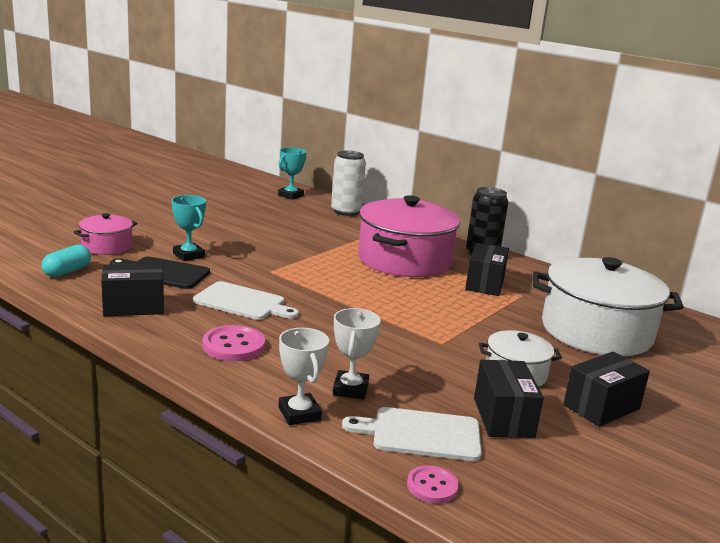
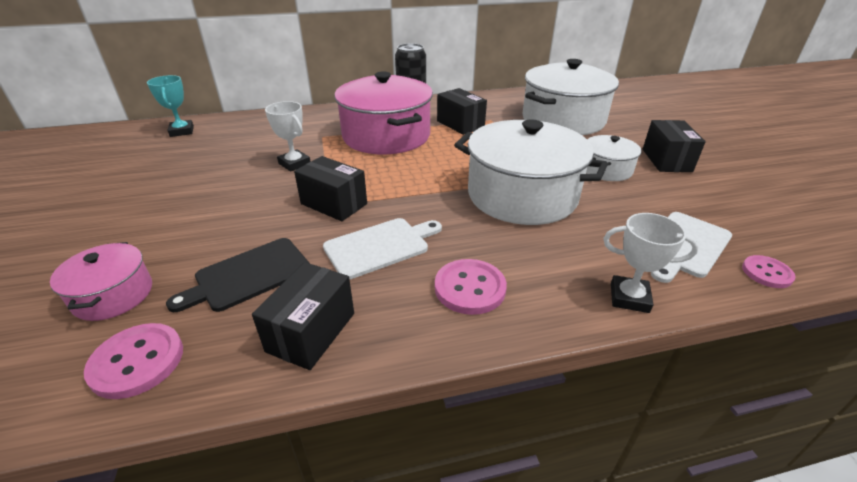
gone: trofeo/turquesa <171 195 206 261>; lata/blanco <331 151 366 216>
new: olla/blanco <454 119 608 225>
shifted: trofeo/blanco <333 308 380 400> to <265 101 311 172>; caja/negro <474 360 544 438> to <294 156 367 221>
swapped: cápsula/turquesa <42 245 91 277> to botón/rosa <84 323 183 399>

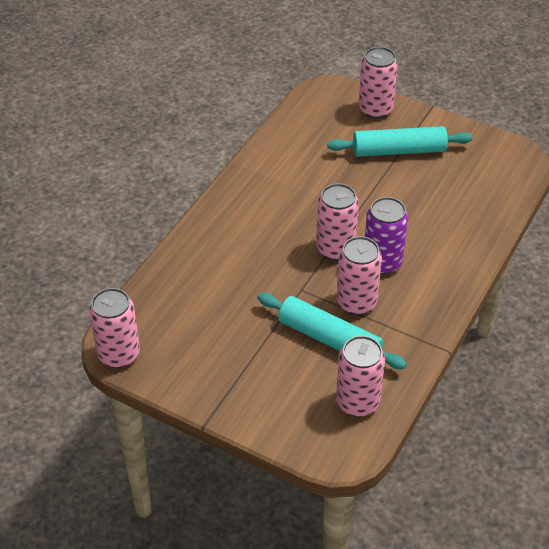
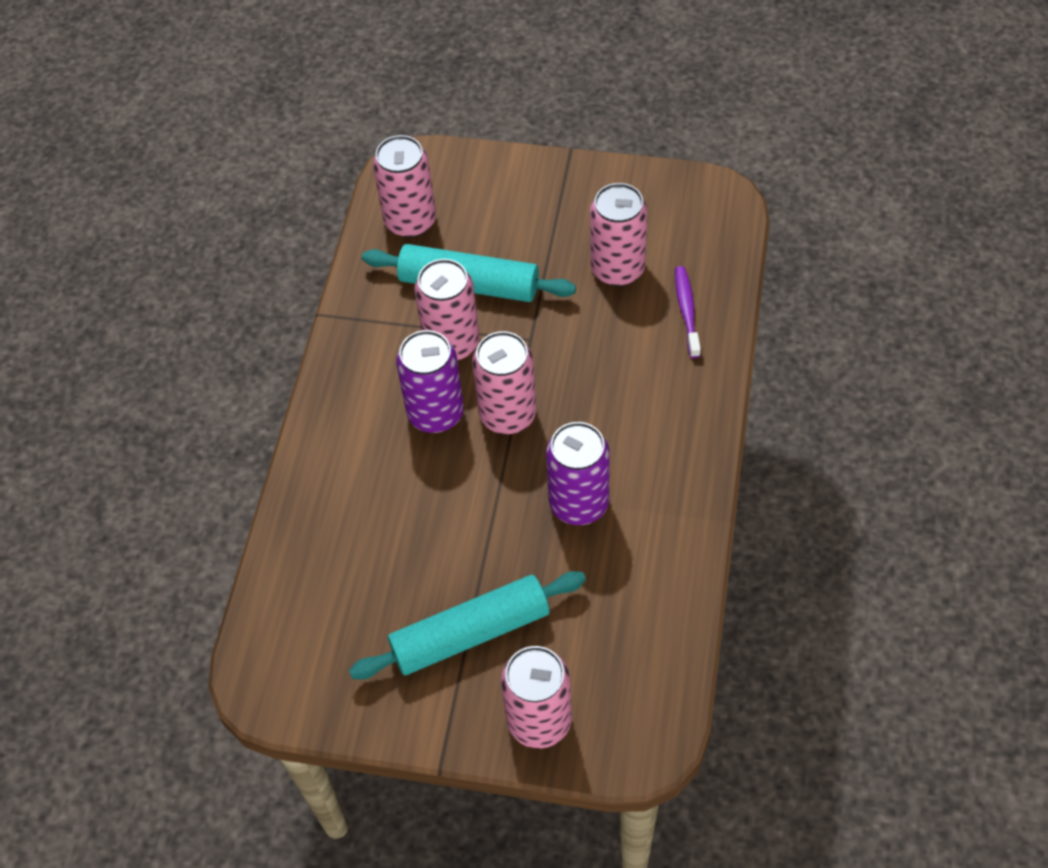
new: lata/morado <546 422 610 525>; cepillo de dientes/morado <675 266 701 358>
shifted: lata/rosa <89 288 140 368> to <590 183 647 286>

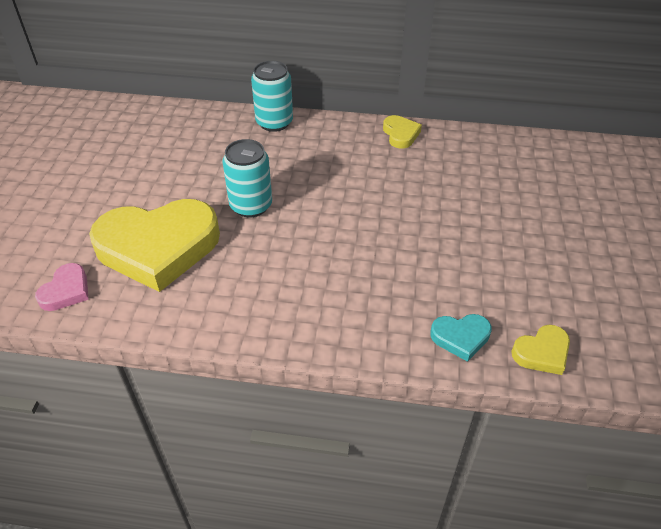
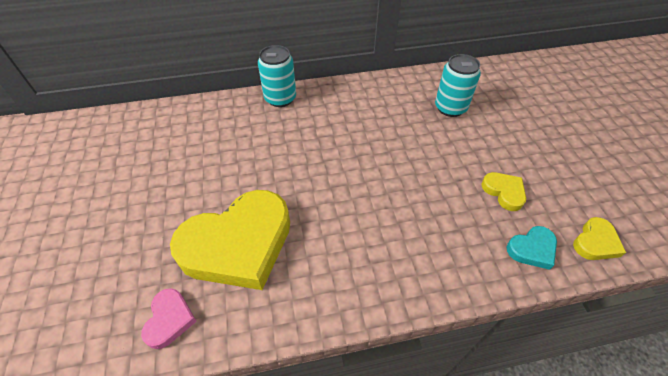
shifted: lata/turquesa <222 139 272 217> to <435 54 481 117>; corazón/amarillo <383 115 422 149> to <481 172 526 211>

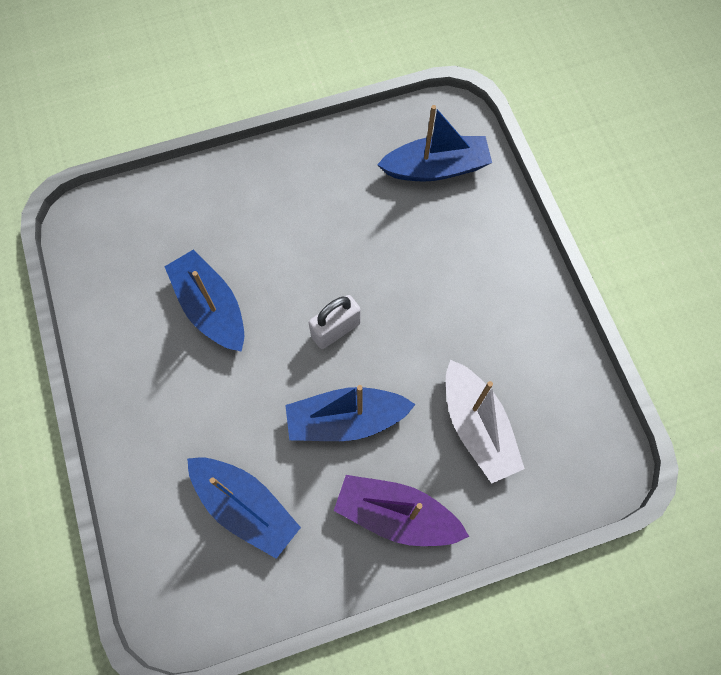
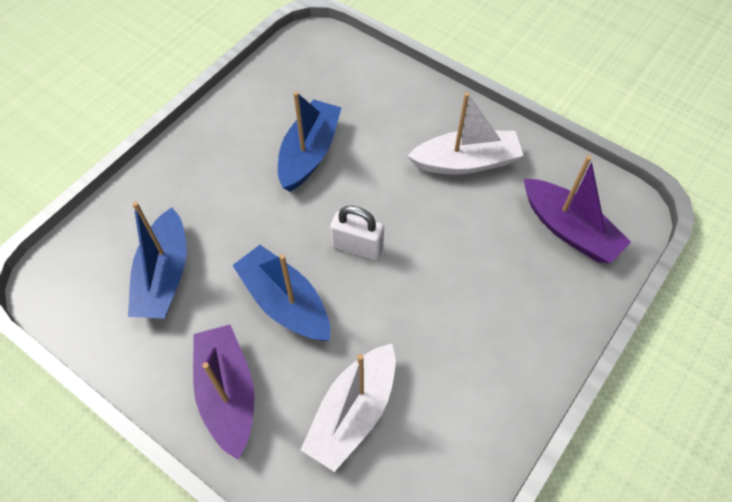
new: barco/blanco <408 92 523 174>
repainted: barco/azul <377 105 492 181> to barco/morado <524 155 631 263>

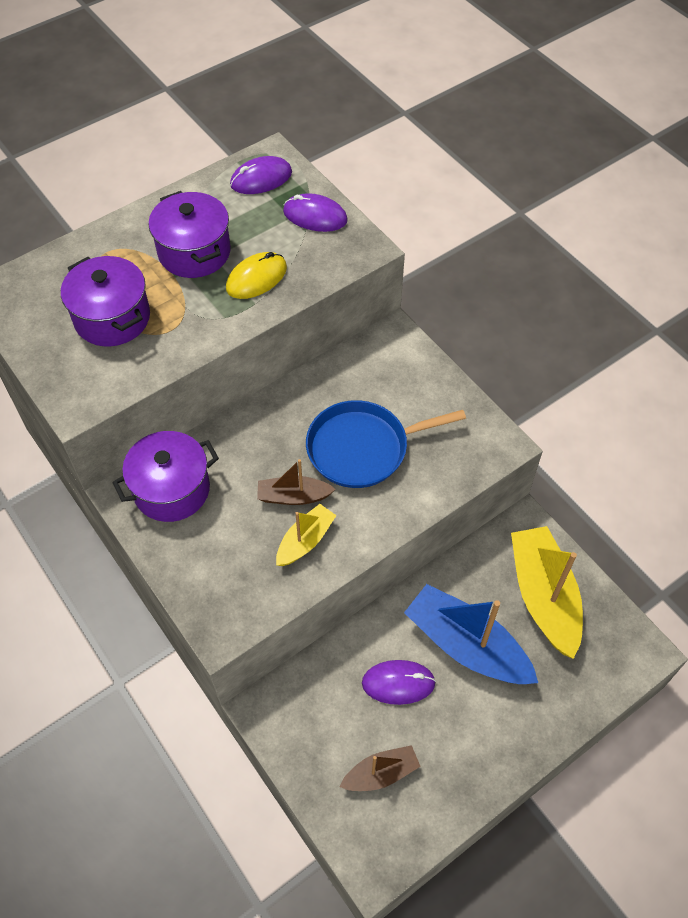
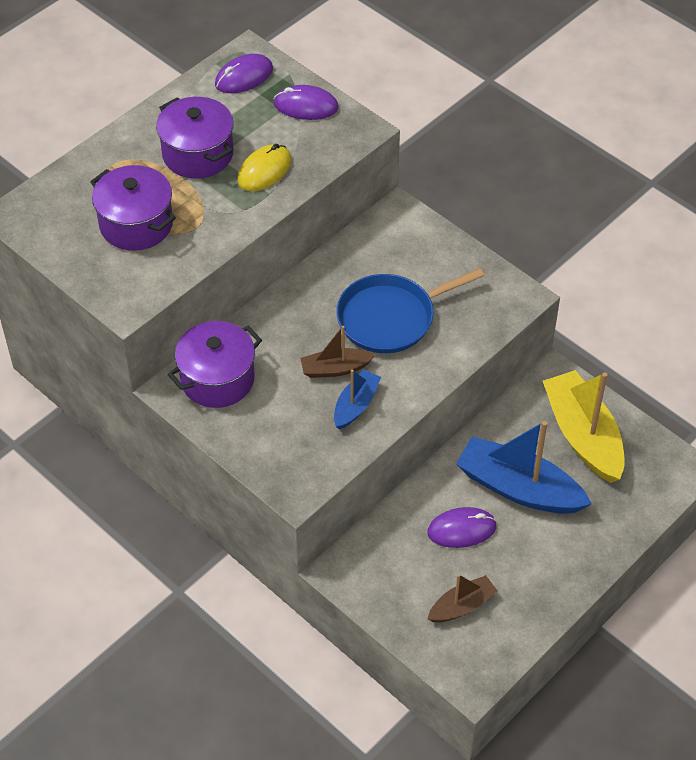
repainted: barco/amarillo <276 504 337 566> to barco/azul <334 369 381 430>

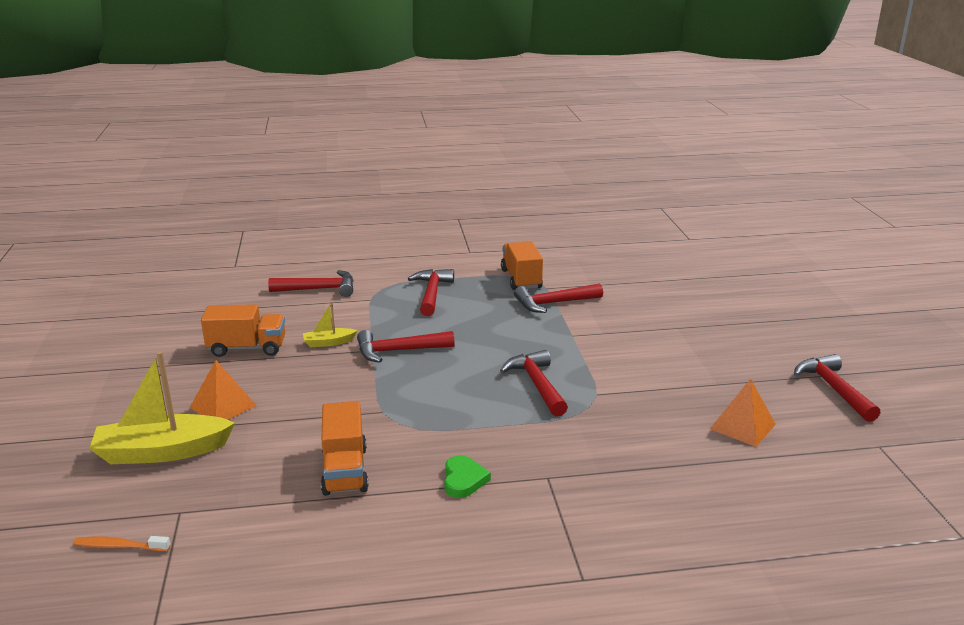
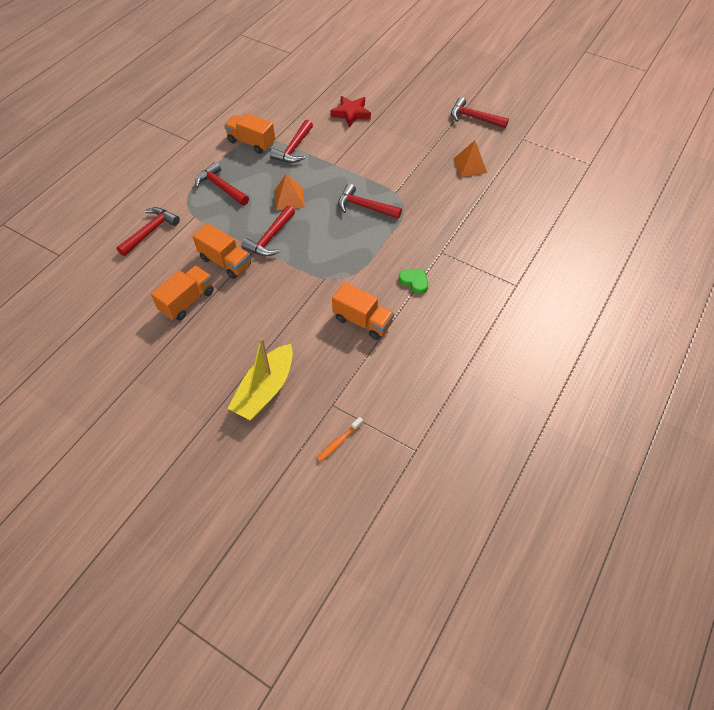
new: estrella/rojo <331 96 371 128>
shifted: pirámide/naranja <190 360 257 420> to <274 173 305 210>
swapped: barco/amarillo <303 301 358 347> to camión/naranja <193 223 251 279>

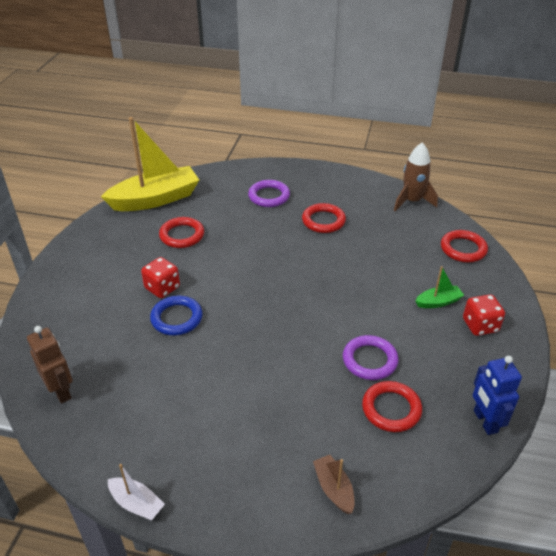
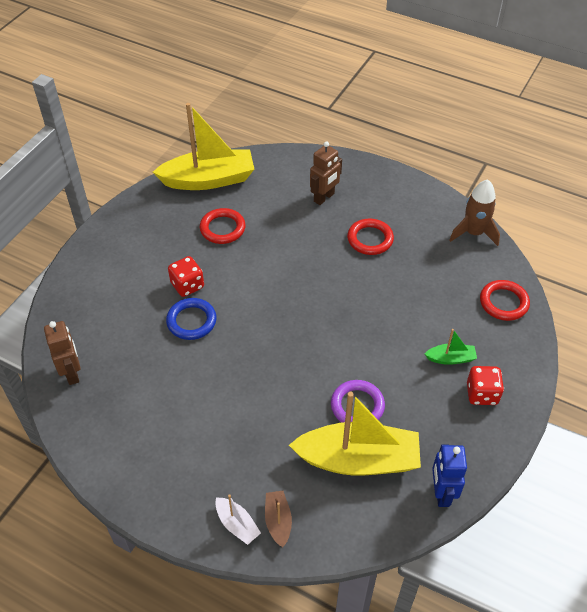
shifted: barco/blanco <108 464 165 521> to <215 494 261 545>
swapped: anillo/morado <248 180 290 207> to robot/marrón <310 141 342 205>; anillo/rojo <362 381 422 432> to barco/amarillo <289 392 421 475>

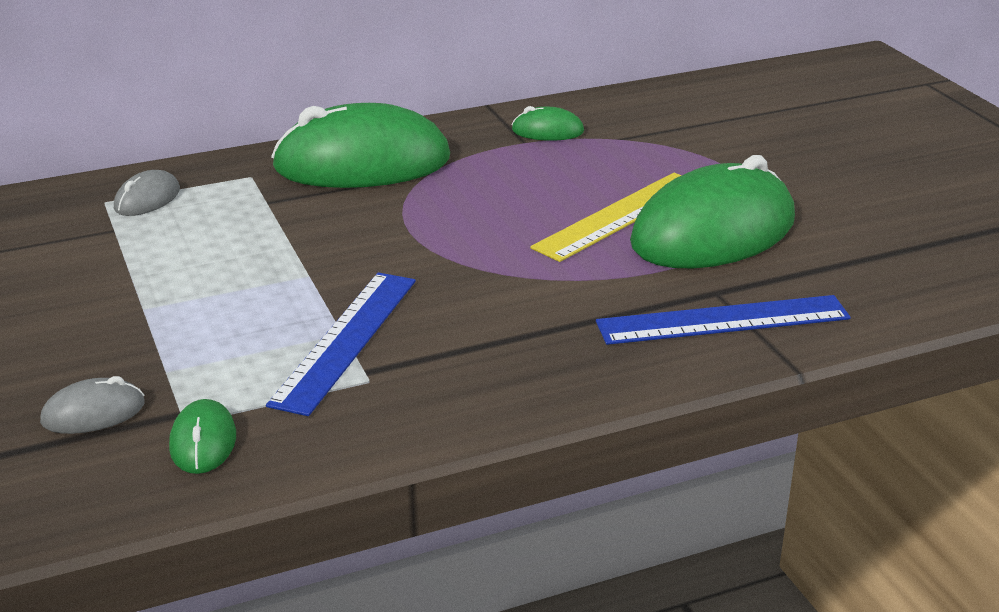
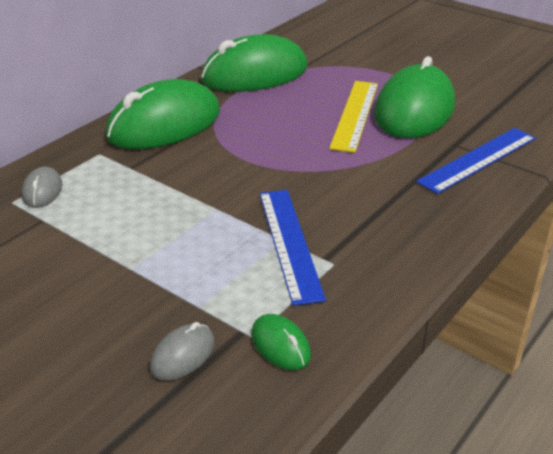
scaled: ratón/verde <512 106 584 141> = <201 34 308 92> x2.33

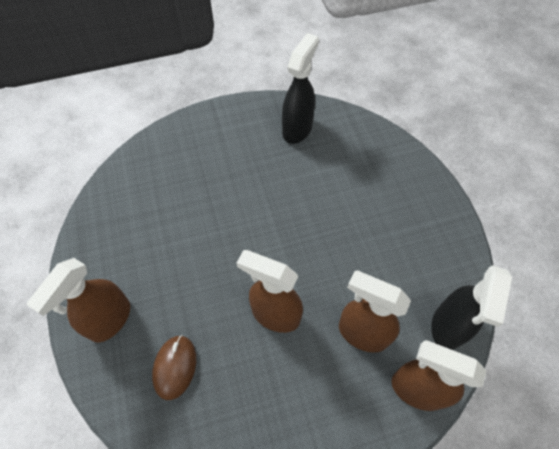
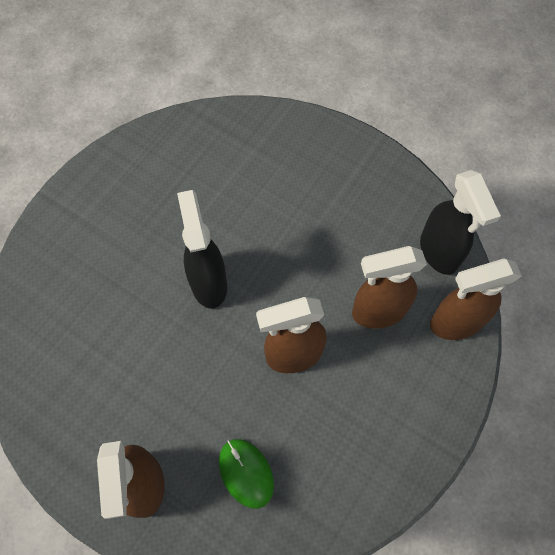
shifted: pulverizador/negro <282 33 319 144> to <177 190 227 309>
repainted: ratón/marrón <152 335 196 400> to ratón/verde <219 439 274 508>

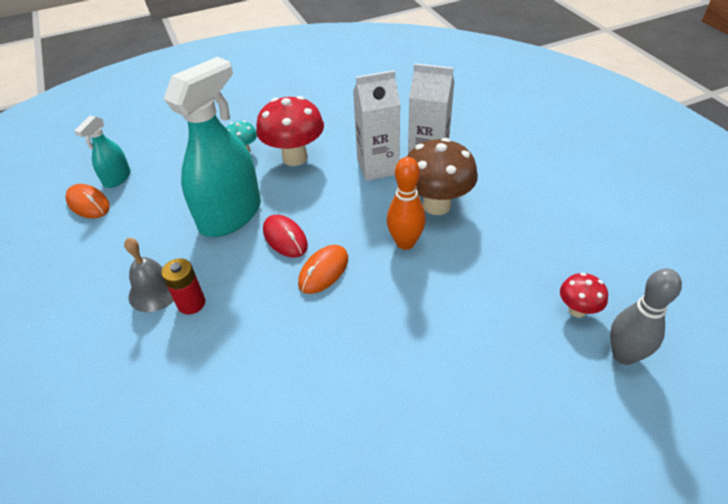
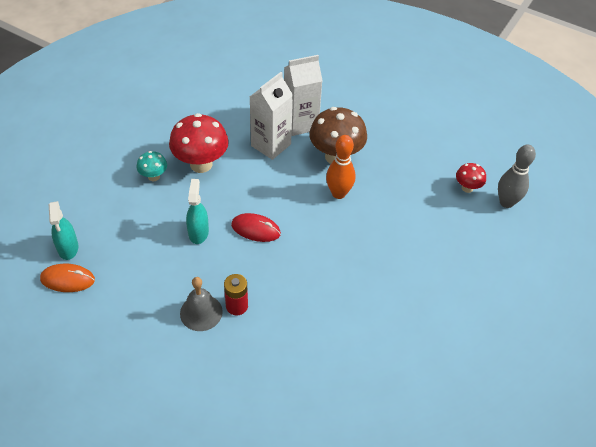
gone: ratón/naranja <298 245 348 294>
scaled: pulverizador/turquesa <164 57 261 237> = <186 179 209 244> x0.49

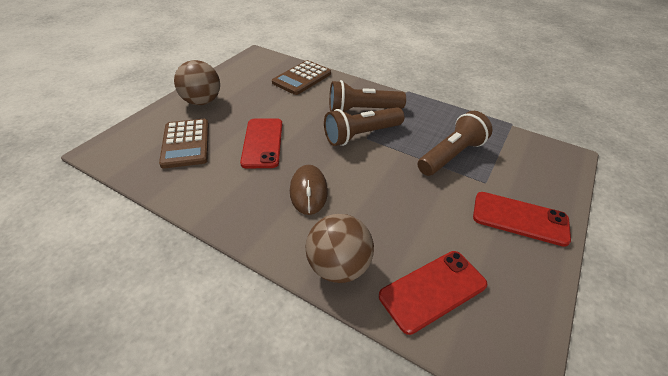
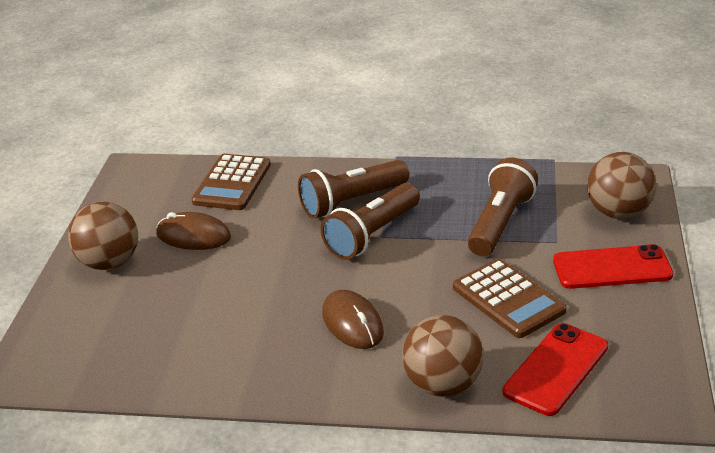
gone: móvil/rojo <240 118 282 168>
new: ratón/marrón <156 212 231 250>; pelota/marrón <587 152 656 219>
shifted: calculadora/marrón <159 119 209 169> to <453 259 567 338>

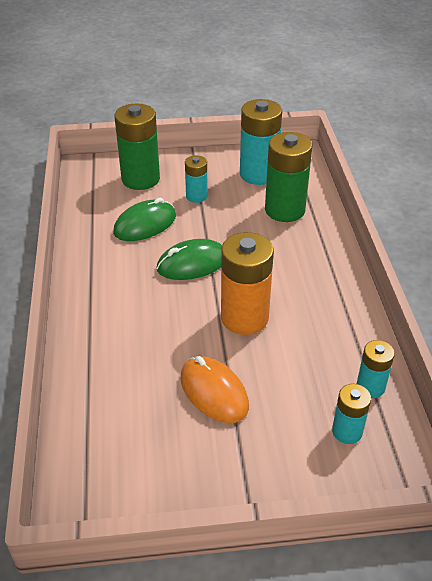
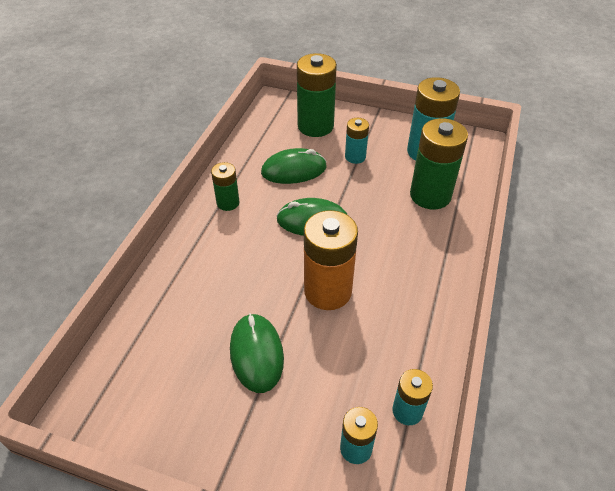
new: pila/verde <211 162 239 211>
repainted: ratón/naranja <180 356 249 423> to ratón/verde <230 313 284 393>

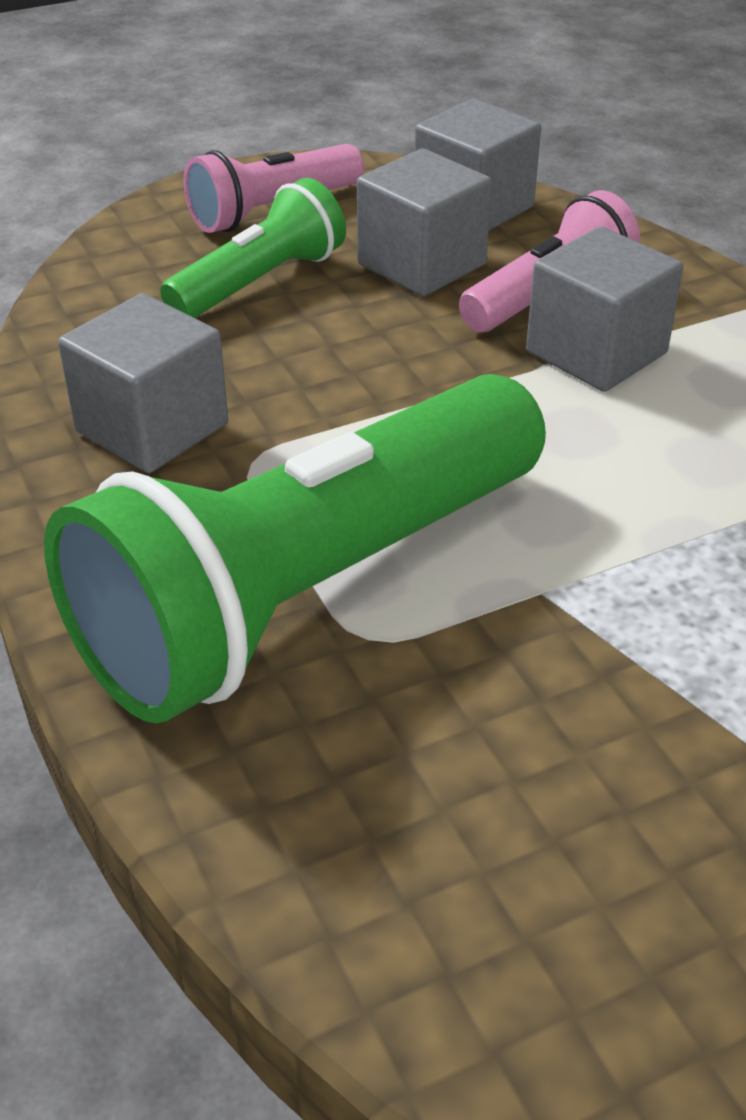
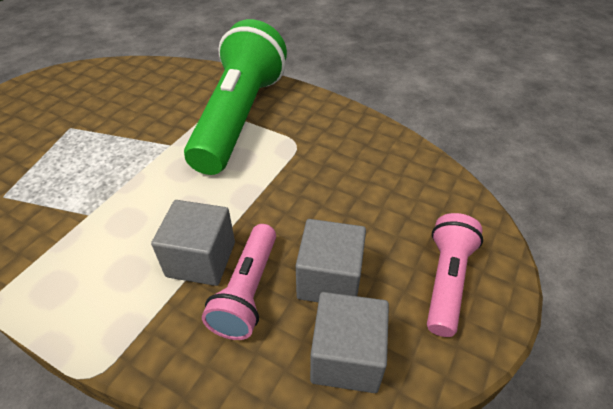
gone: cubo/gris <58 293 228 473>; lámpara de mano/verde <160 178 346 318>

